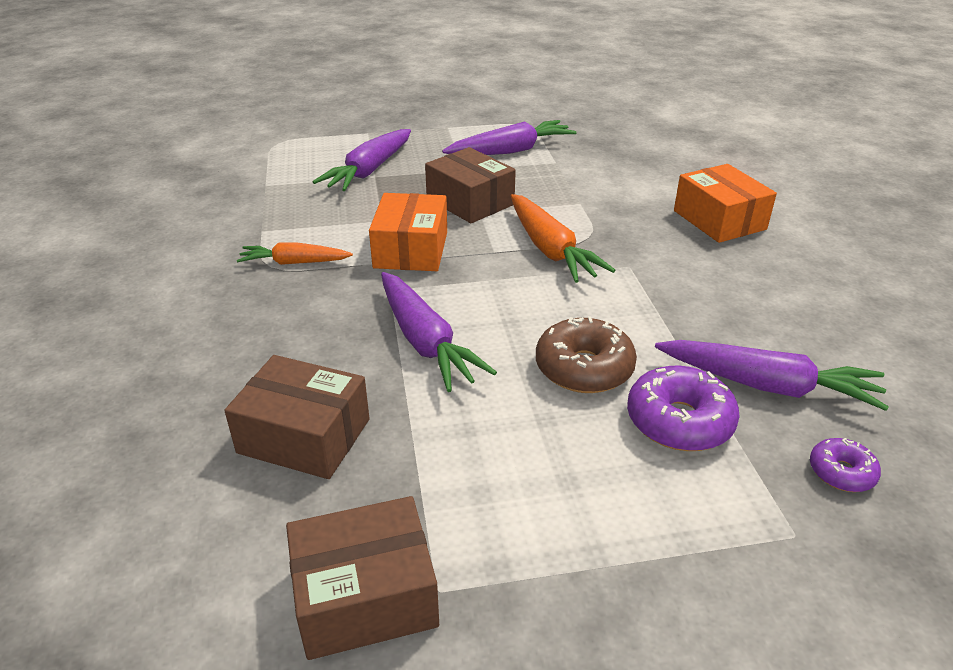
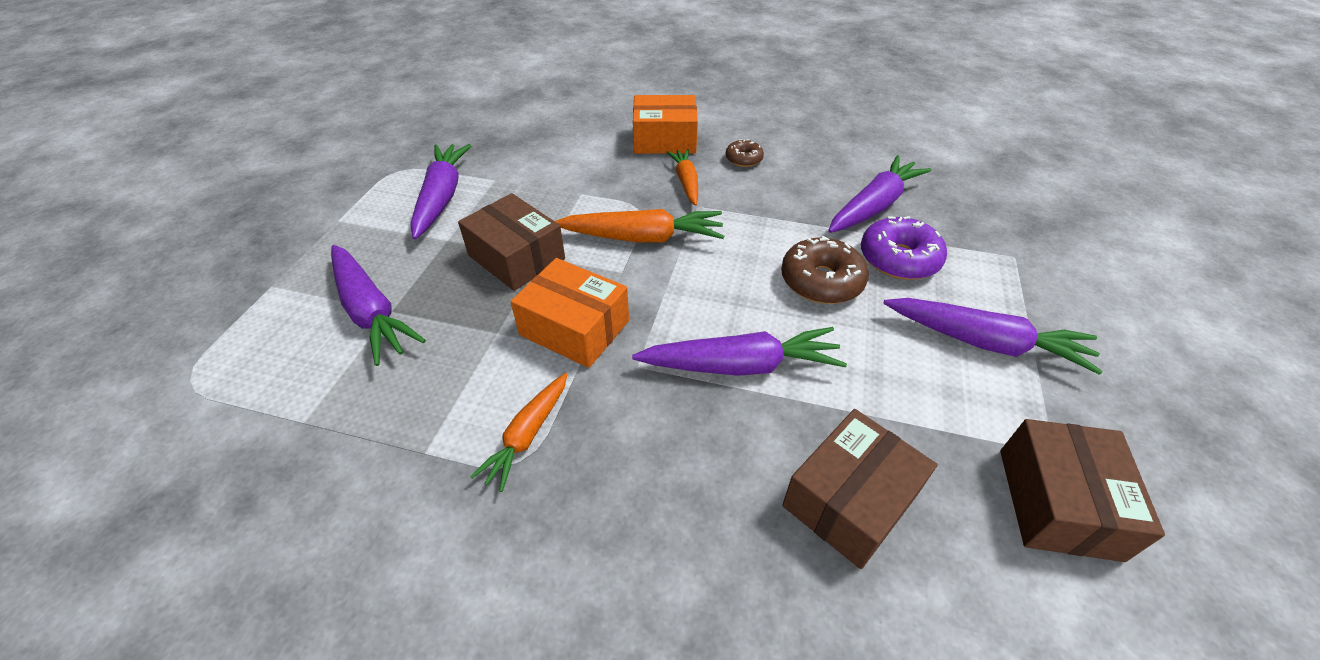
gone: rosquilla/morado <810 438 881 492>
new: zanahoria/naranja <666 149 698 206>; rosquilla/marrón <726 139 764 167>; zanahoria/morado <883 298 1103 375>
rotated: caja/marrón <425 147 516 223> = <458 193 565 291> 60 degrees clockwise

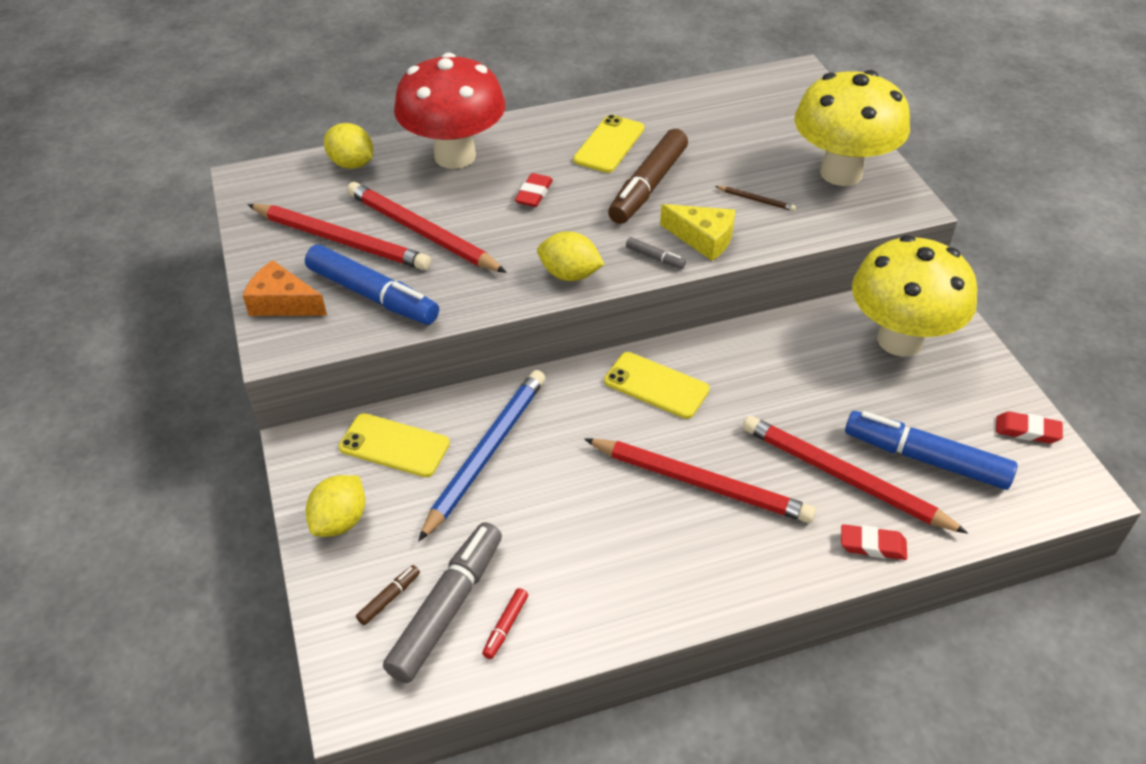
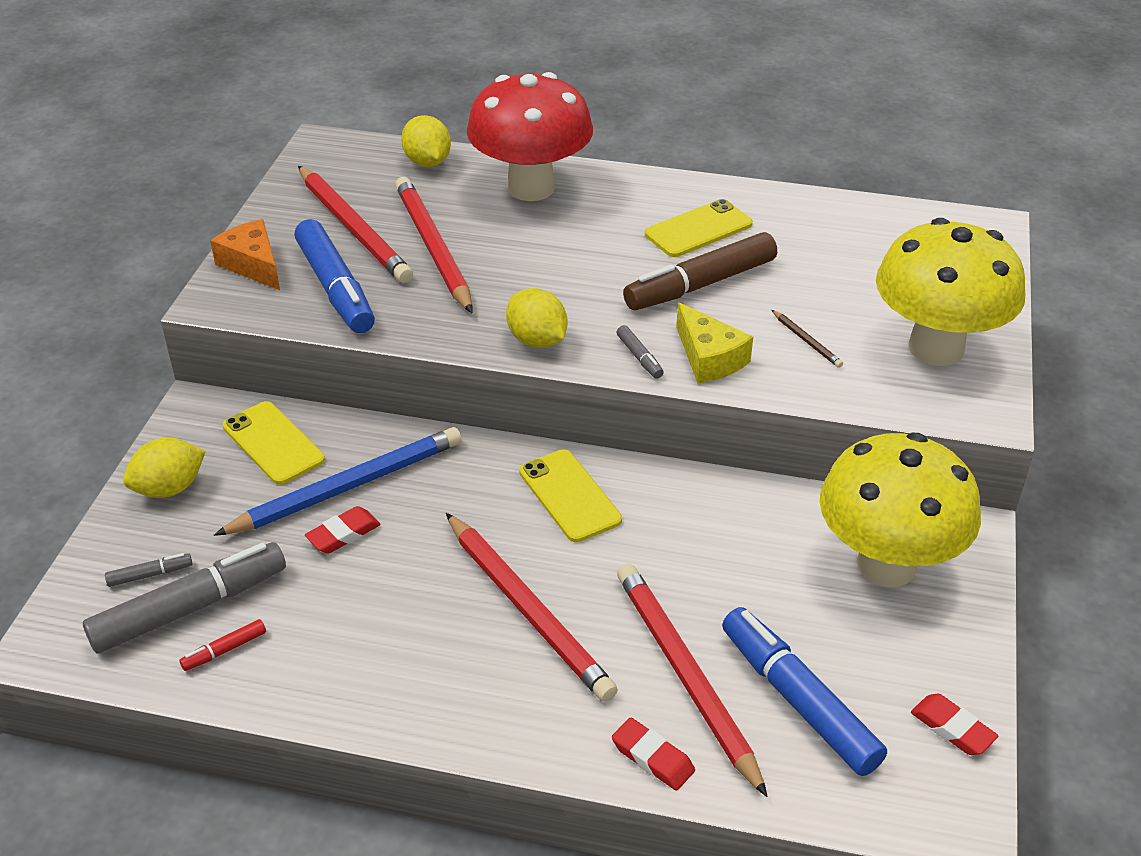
shifted: goma de borrar/rojo <515 173 553 207> to <305 506 380 554>
repainted: rotulador/marrón <356 565 420 625> to rotulador/gris <105 553 193 587>

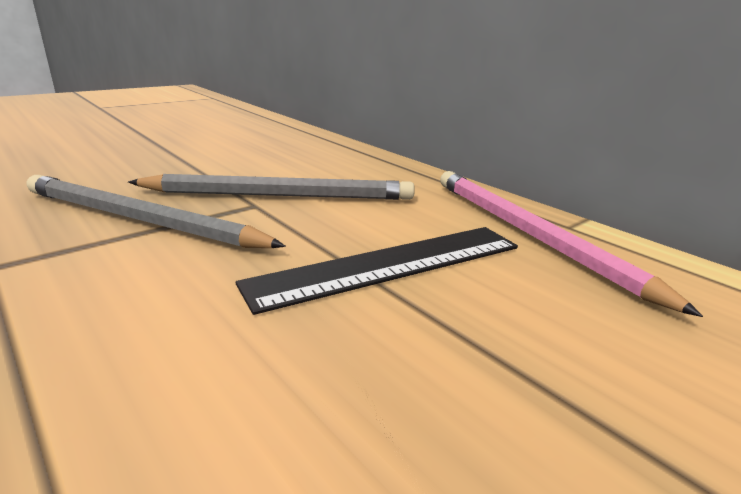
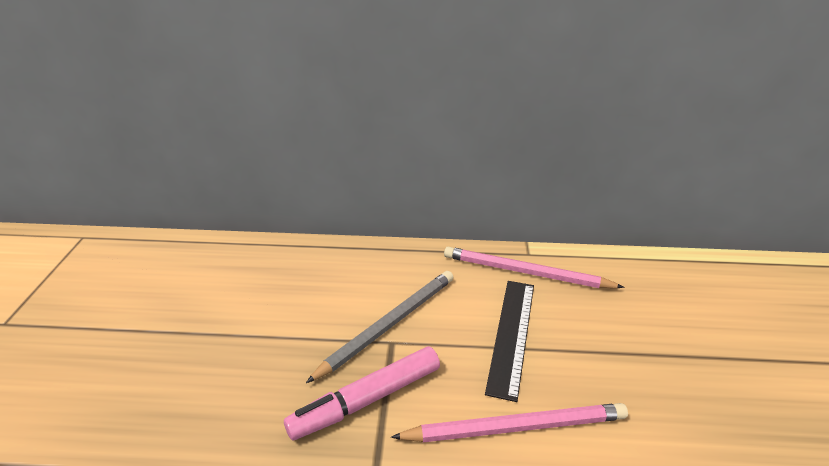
new: lápiz/rosa <391 403 628 442>
swapped: lápiz/gris <27 175 286 248> to rotulador/rosa <284 346 440 441>

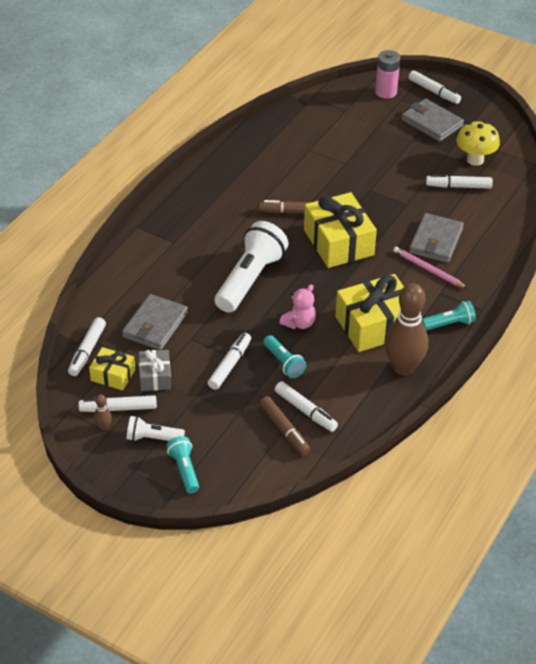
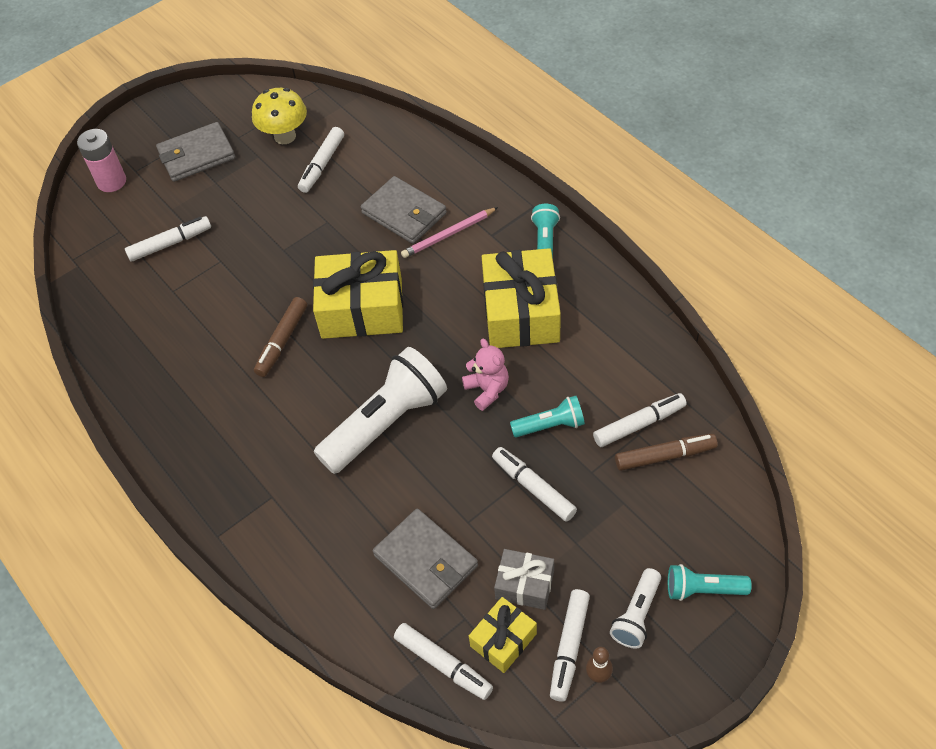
gone: bolo/marrón <385 283 428 376>
shifted: rotulador/blanco <408 70 461 104> to <125 216 211 262>
rotated: lámpara de mano/blanco <215 221 288 313> = <314 347 447 474> 90 degrees clockwise

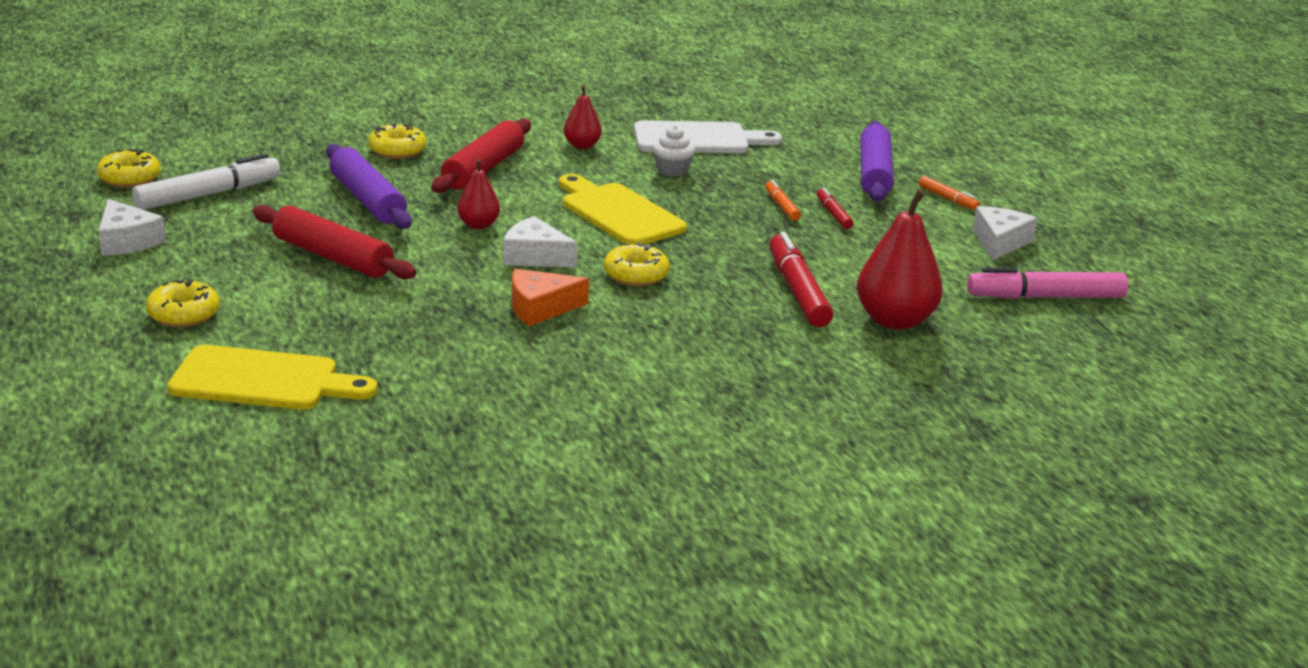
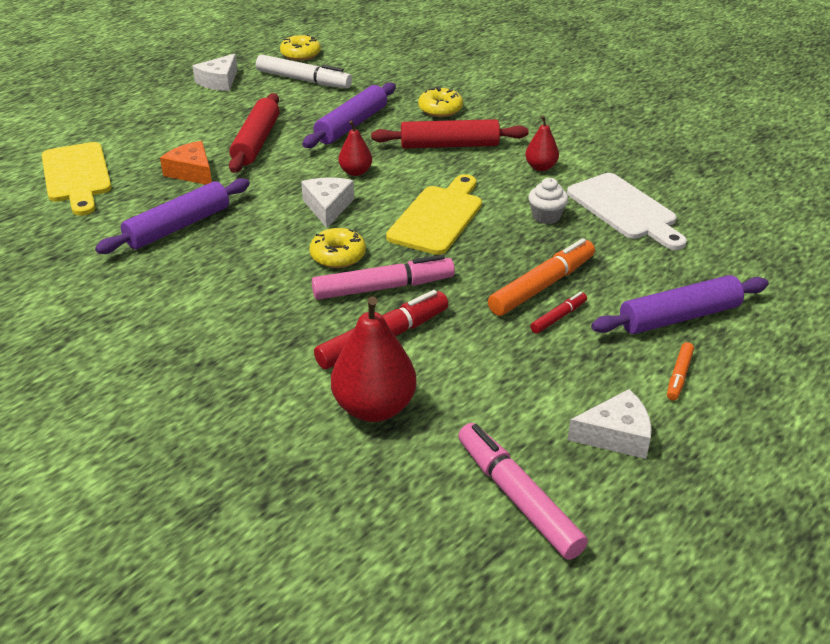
gone: rosquilla/amarillo <146 279 220 327>
new: rodillo/morado <95 178 250 254>; rotulador/rosa <312 255 455 300>
shifted: queso/naranja <512 269 589 326> to <160 141 212 185>
scaled: rotulador/naranja <765 180 801 221> = <488 238 595 316> x1.96

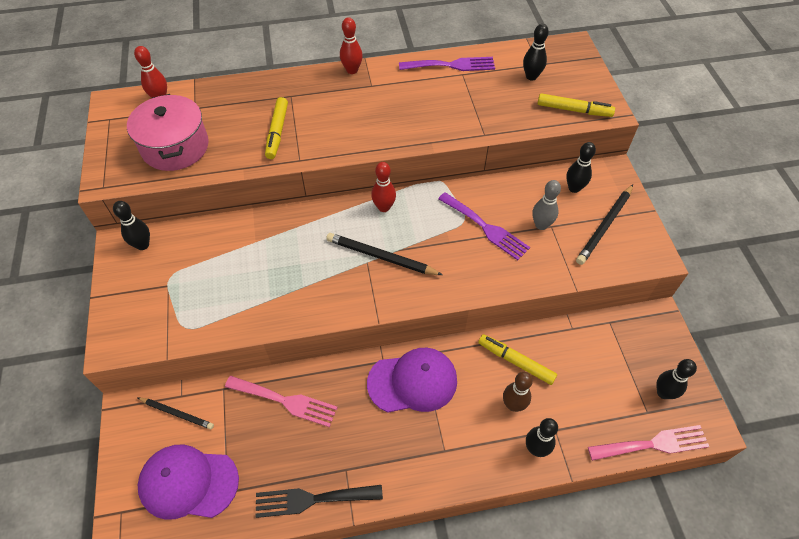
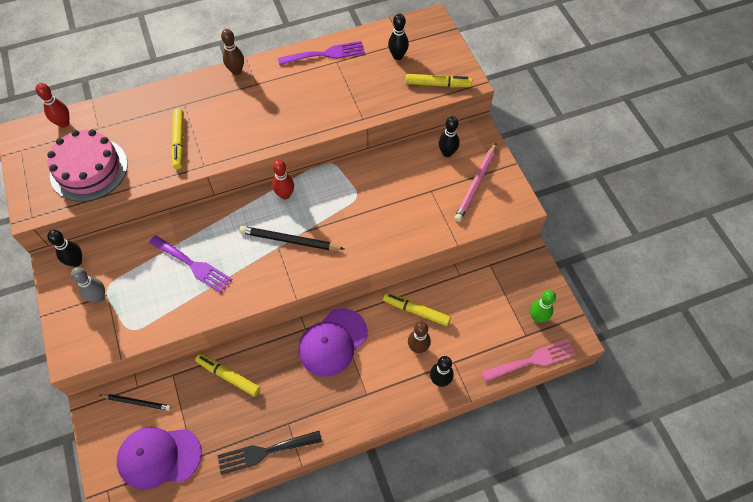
shifted: tenedor/morado <438 192 530 260> to <149 235 233 293>; bolo/gris <532 180 561 230> to <71 267 105 303>
swapped: olla/rosa <127 94 209 171> to tarta/rosa <47 129 128 202>; tenedor/rosa <225 376 338 427> to rotulador/amarillo <195 353 260 397>
repainted: bolo/rojo <340 17 363 74> to bolo/marrón <221 29 244 75>; lápiz/negro <576 185 633 265> to lápiz/rosa <454 143 496 222>; bolo/negro <656 359 697 399> to bolo/verde <530 290 556 323>
rotated: gorra/morado <367 348 457 413> = <298 308 368 377> 150 degrees clockwise

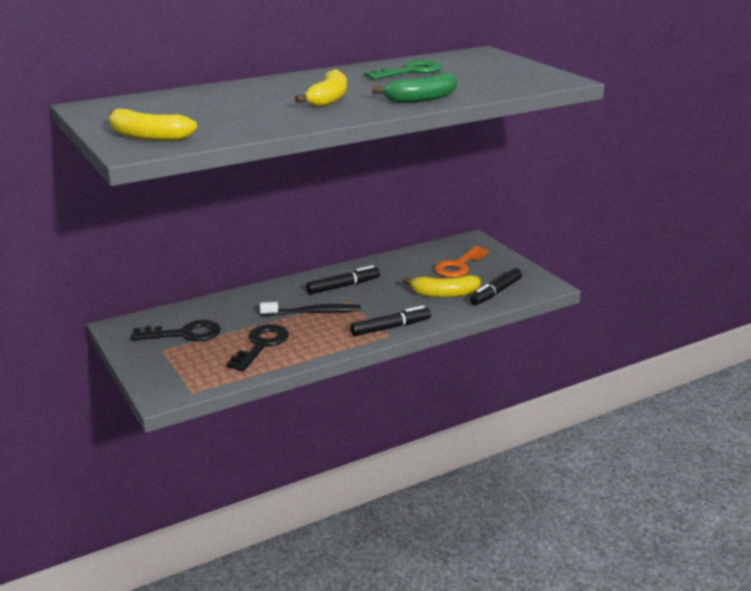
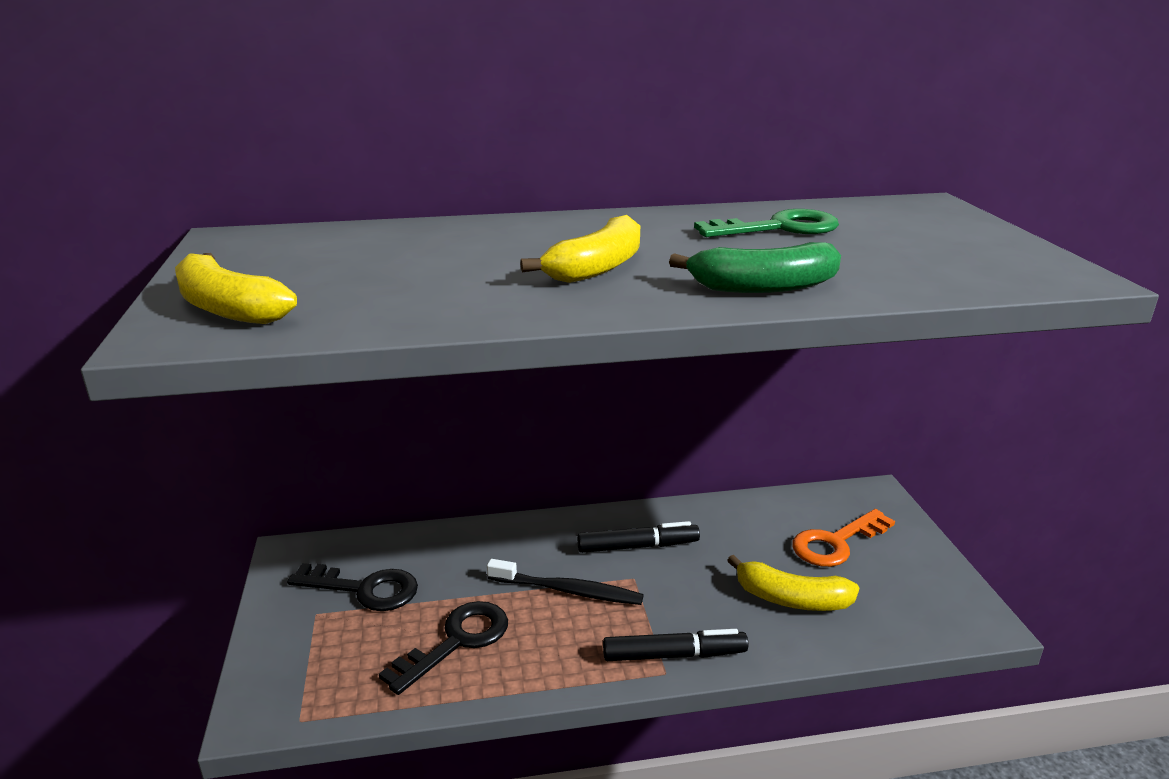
gone: rotulador/negro <470 268 522 306>

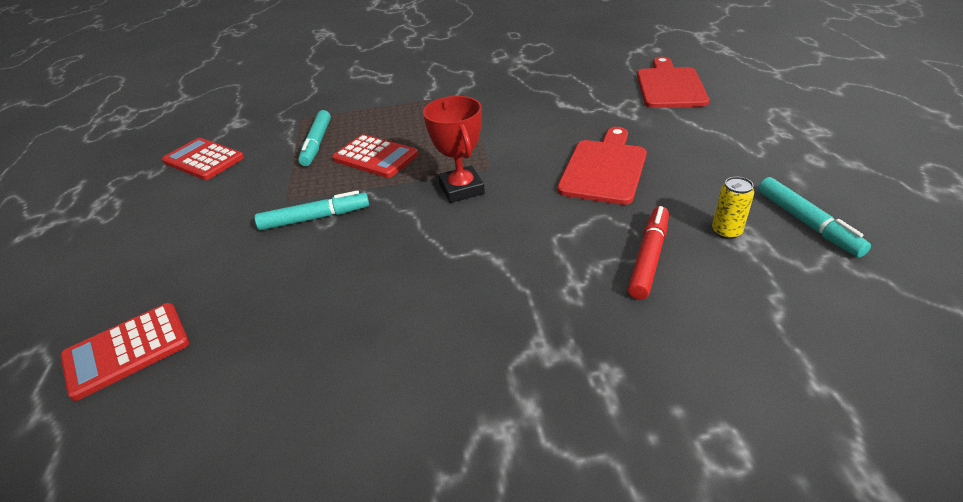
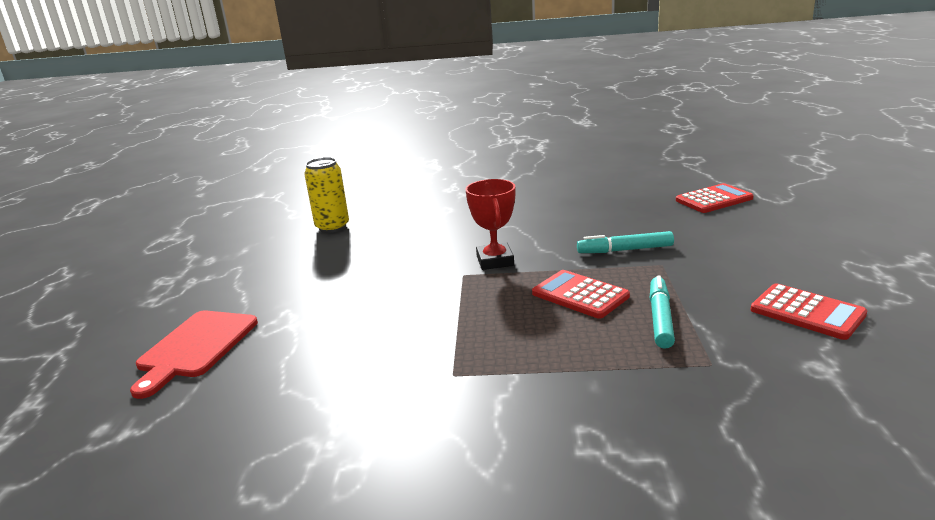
gone: tabla de cortar/rojo <557 127 647 205>; rotulador/rojo <628 206 669 300>; rotulador/turquesa <758 177 871 257>
scaled: lata/amarillo <712 177 754 239> = <304 157 349 233> x1.80

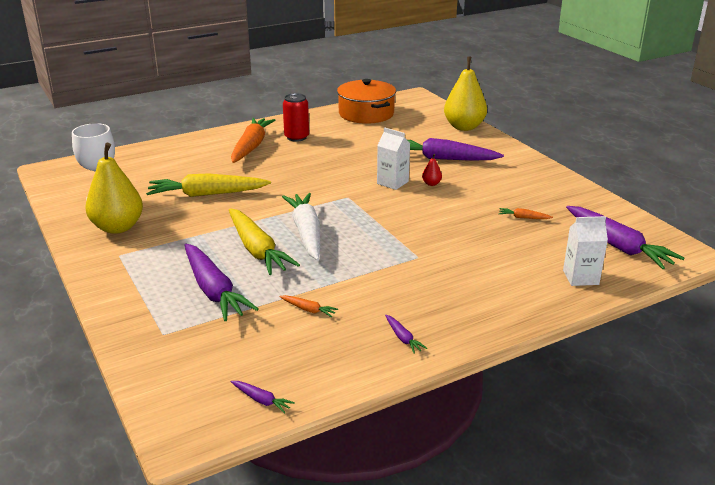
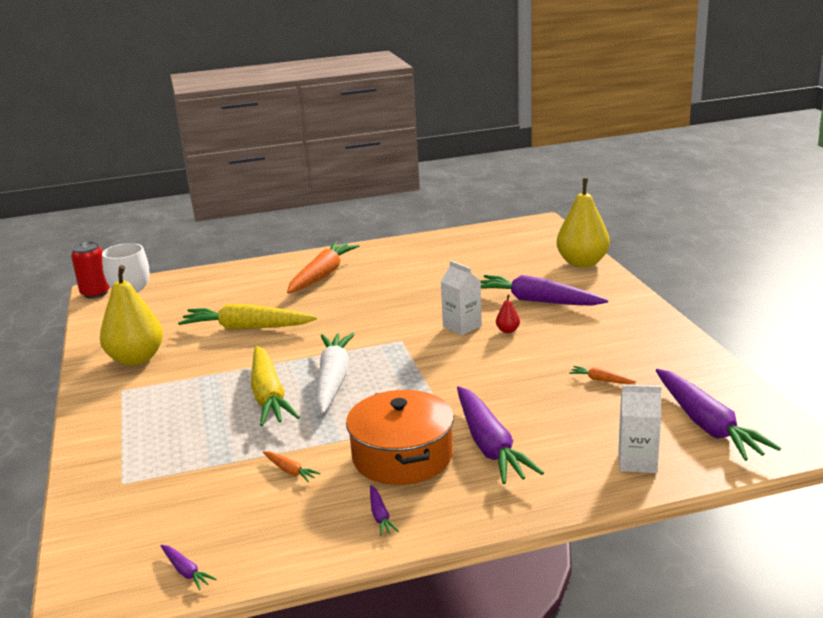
shifted: zanahoria/morado <184 244 258 321> to <457 386 544 484>; lata/rojo <283 93 309 142> to <71 242 110 299>; olla/naranja <337 79 396 124> to <346 390 454 485>

